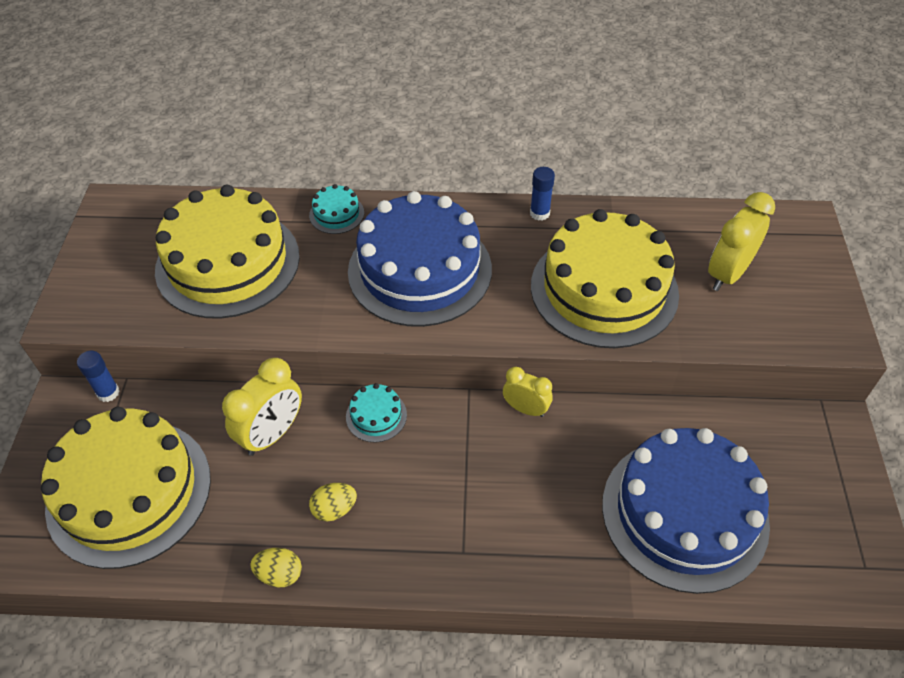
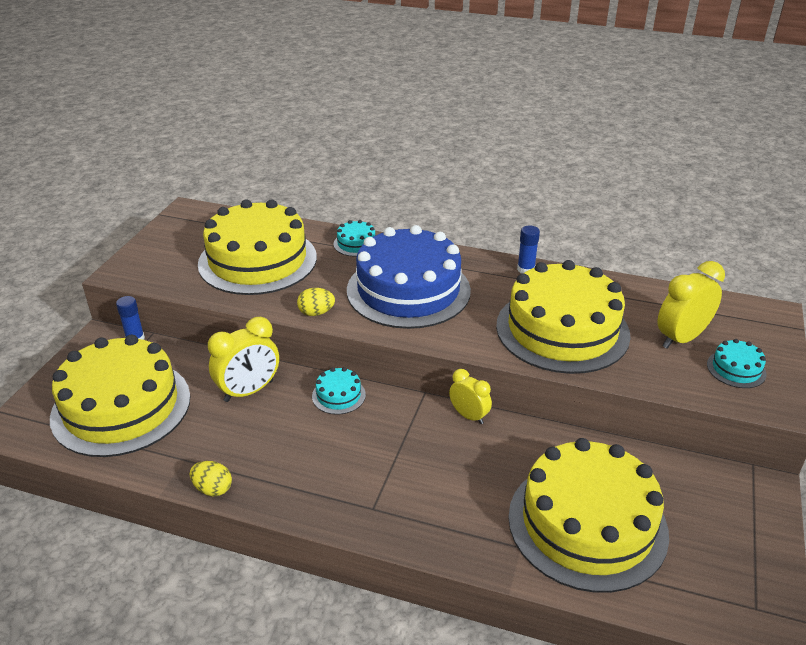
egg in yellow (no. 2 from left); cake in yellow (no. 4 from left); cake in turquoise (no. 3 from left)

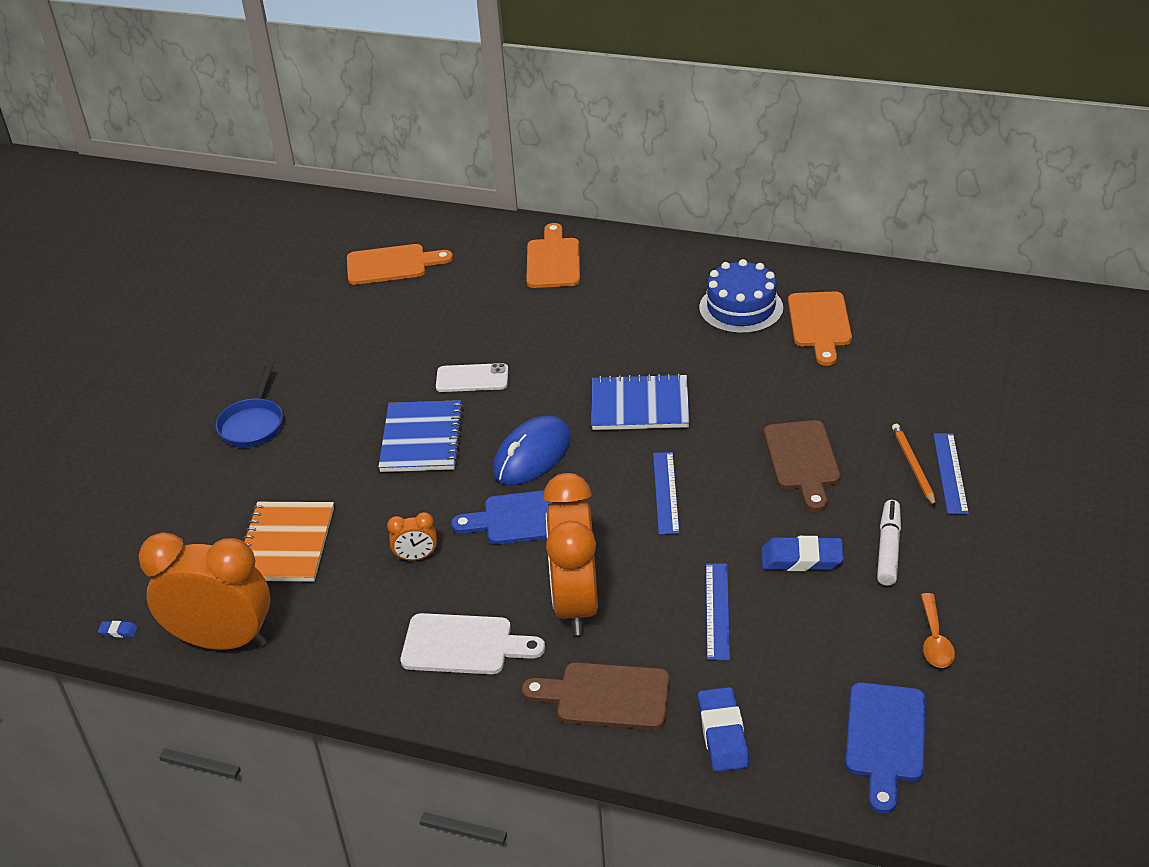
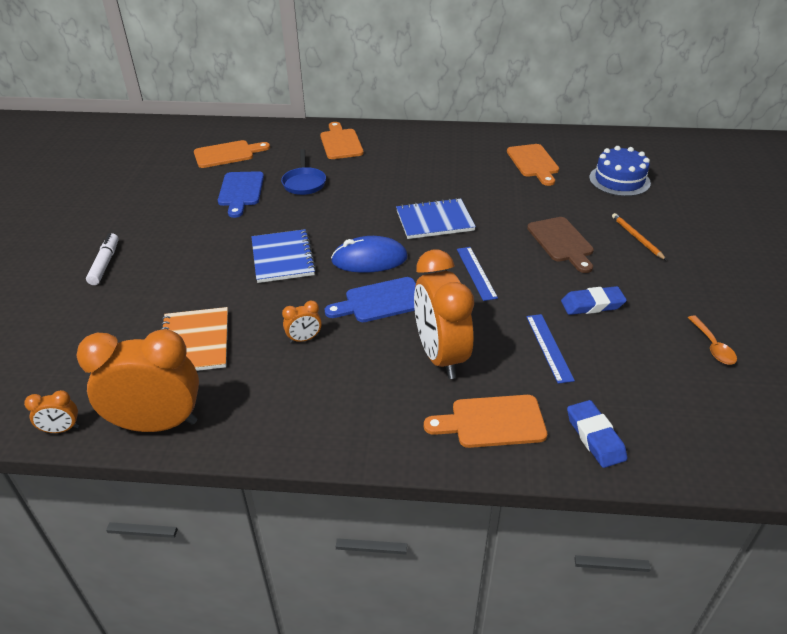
clock in orange (no. 1 from left); marker in white; cutting board in blue (no. 1 from left); pan in blue; mouse in blue; cutting board in orange (no. 3 from left); cake in blue; cutting board in white; phone in white; ruler in blue (no. 3 from left in the first image)

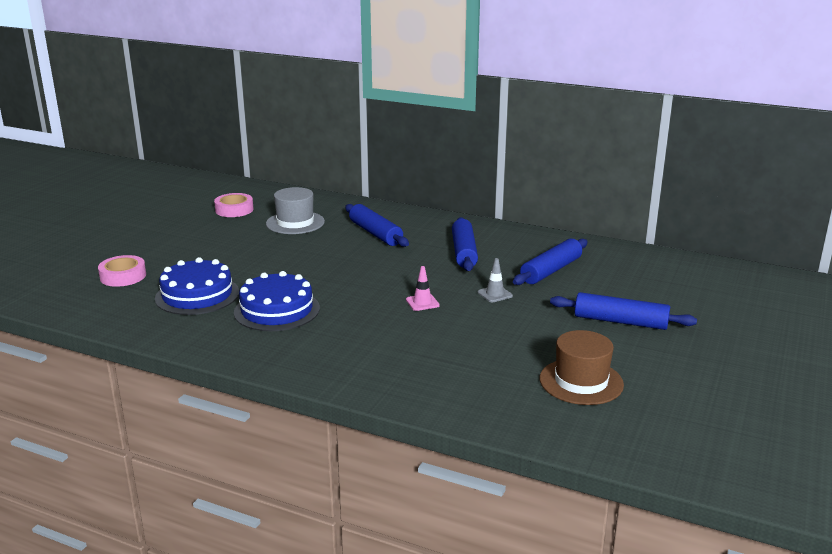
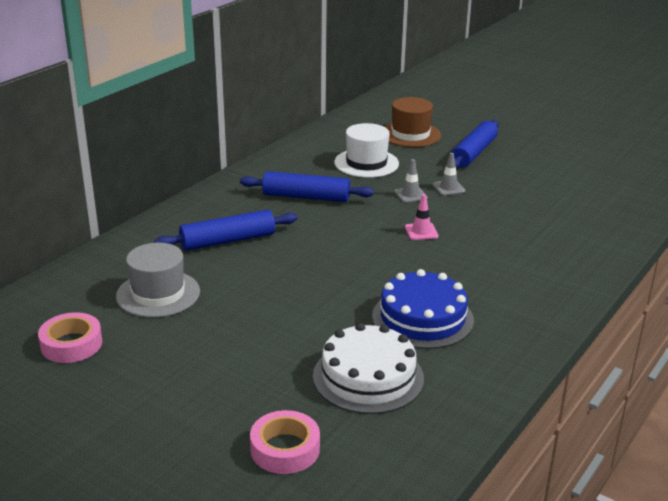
cake in white; hat in white; hat in brown; traffic cone in grey (no. 2 from left)

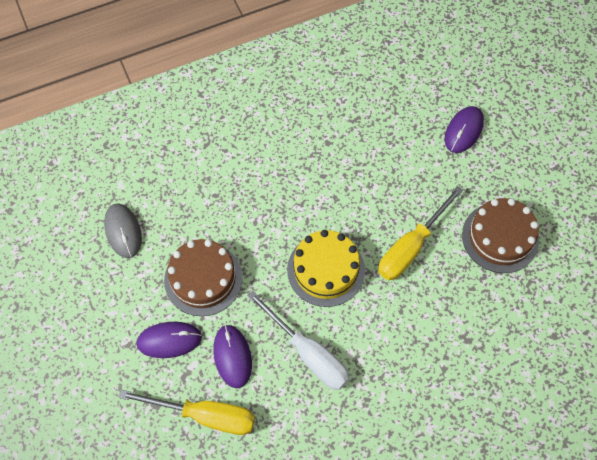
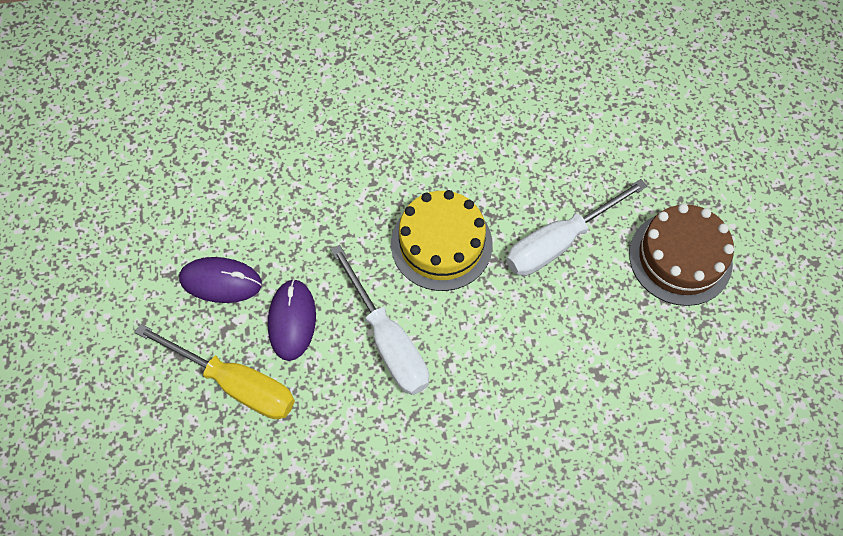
screwdriver in white (no. 2 from left); mouse in grey; cake in brown (no. 1 from left in the first image); mouse in purple (no. 3 from left in the first image)

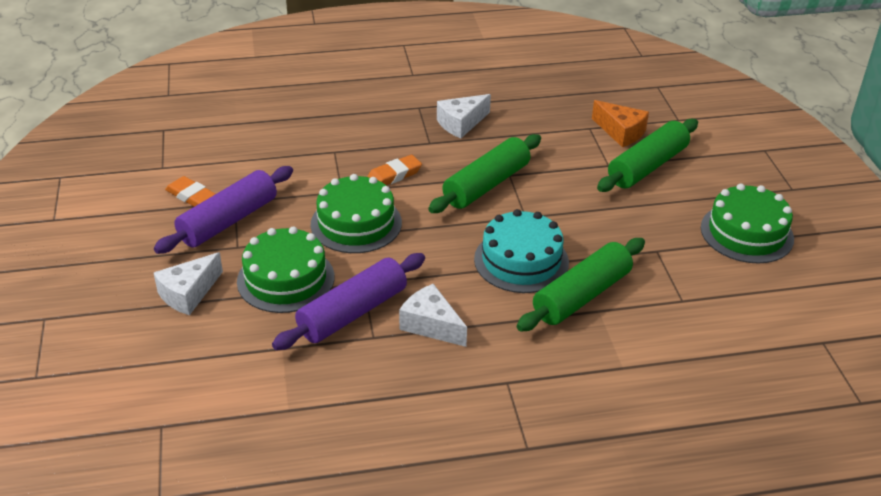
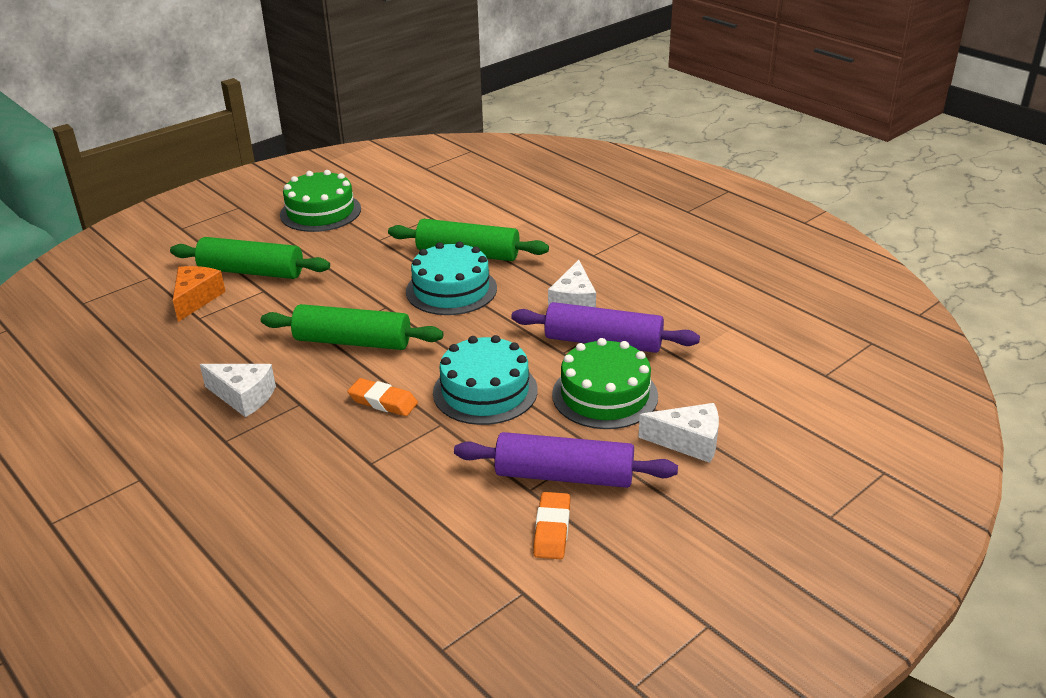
cake in turquoise (no. 2 from left)

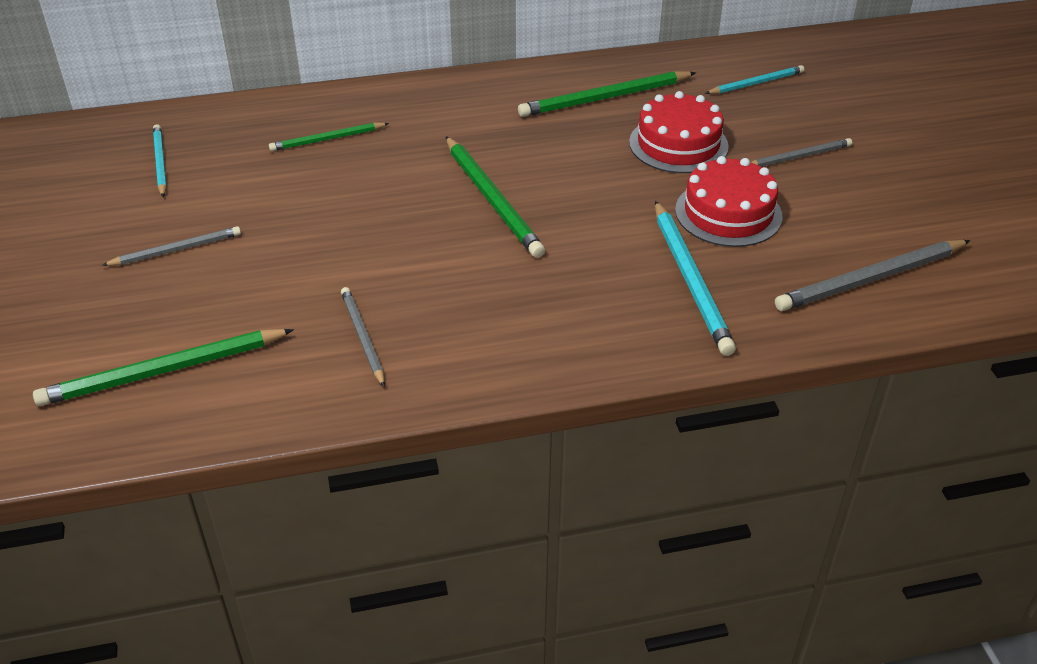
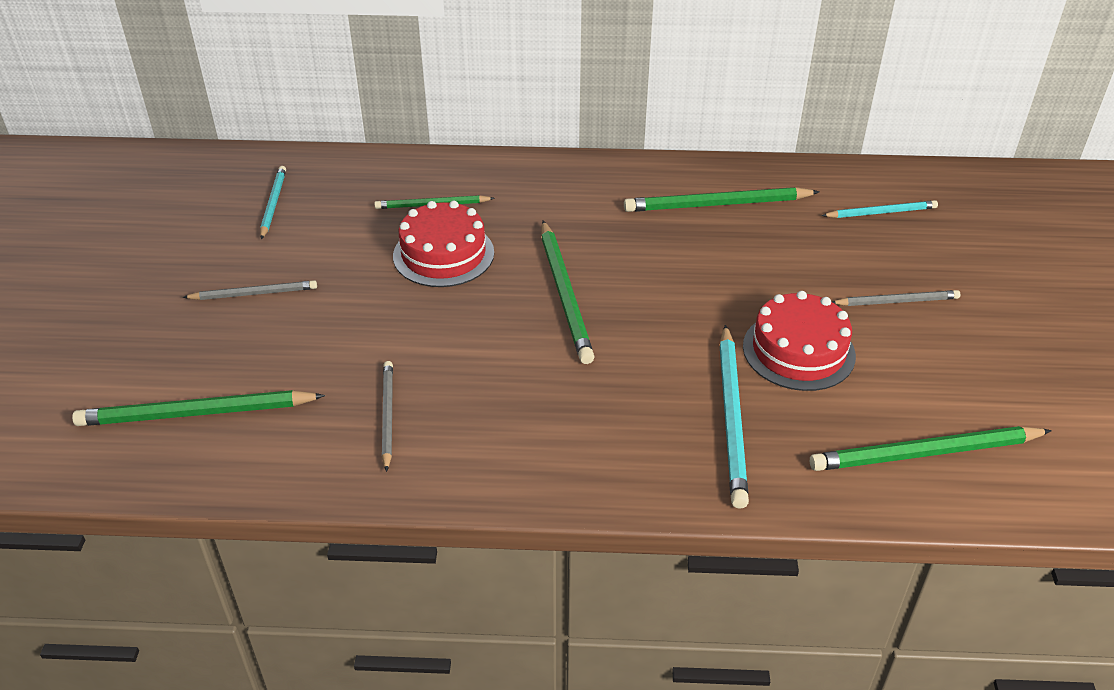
cake in red (no. 1 from left); pencil in green (no. 5 from left)

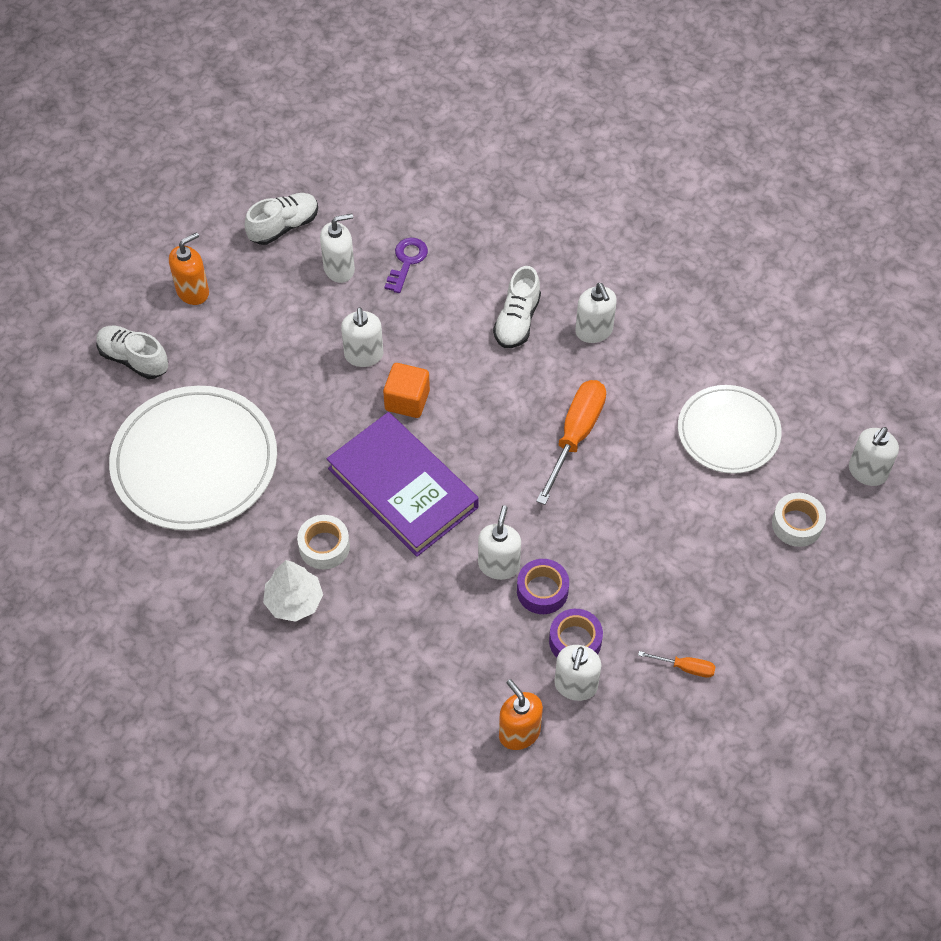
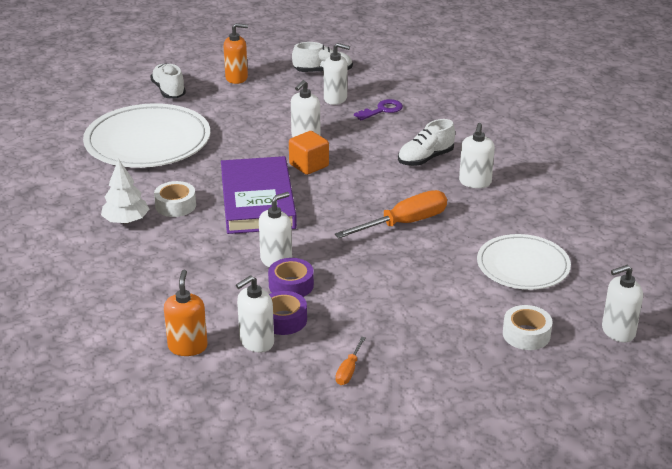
screwdriver in orange (no. 1 from left)

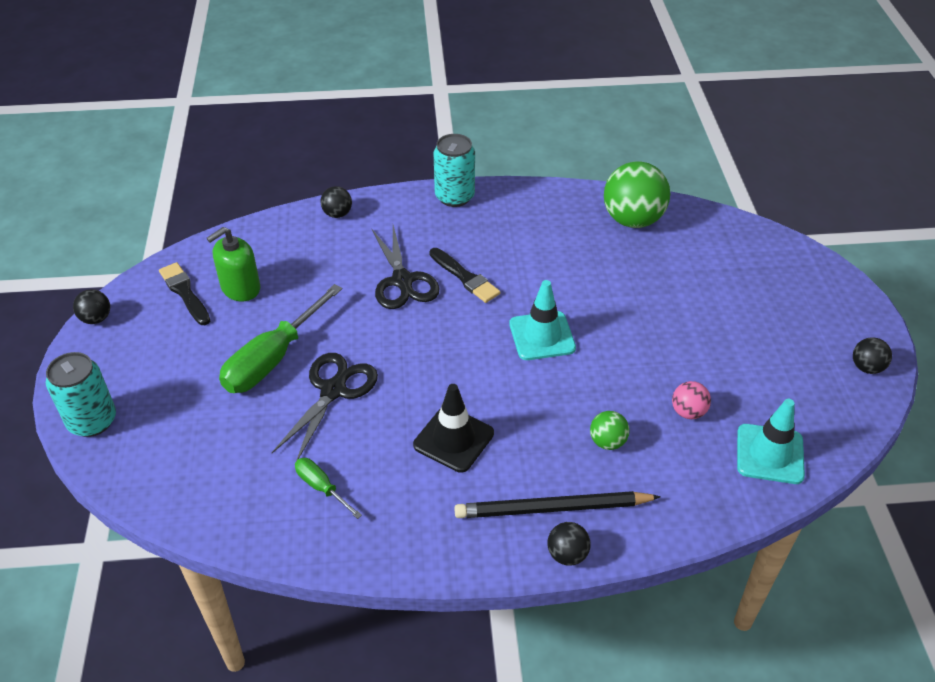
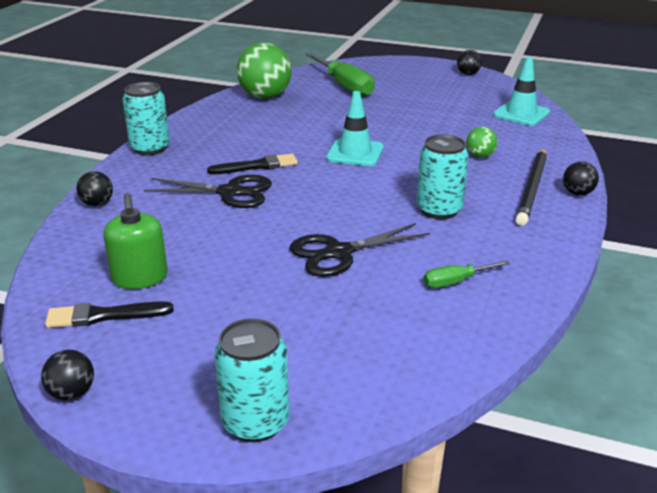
scissors in black (no. 2 from left); screwdriver in green (no. 1 from left); can in turquoise (no. 3 from left); ball in pink

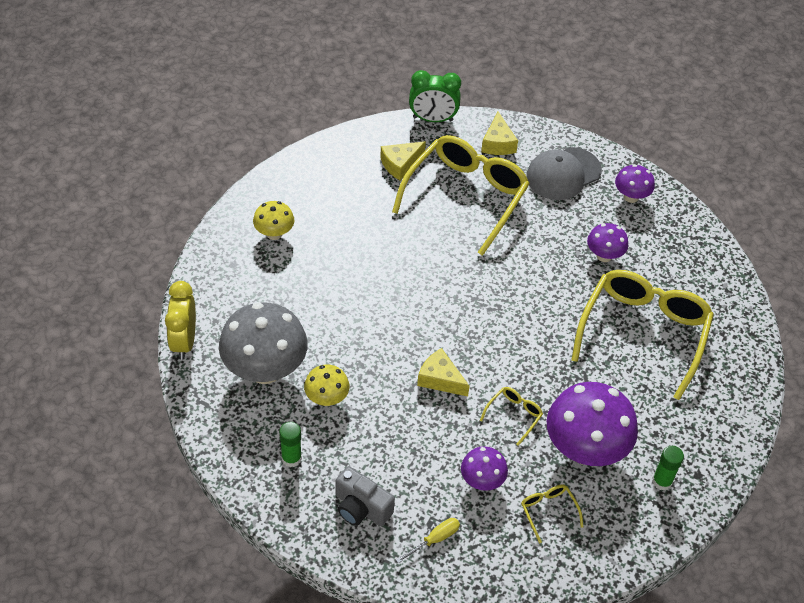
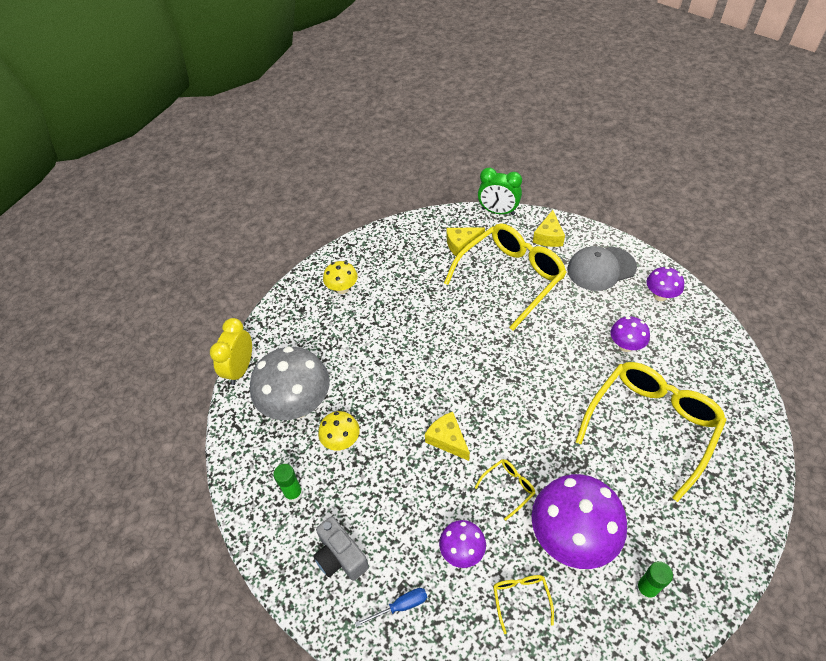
screwdriver in blue

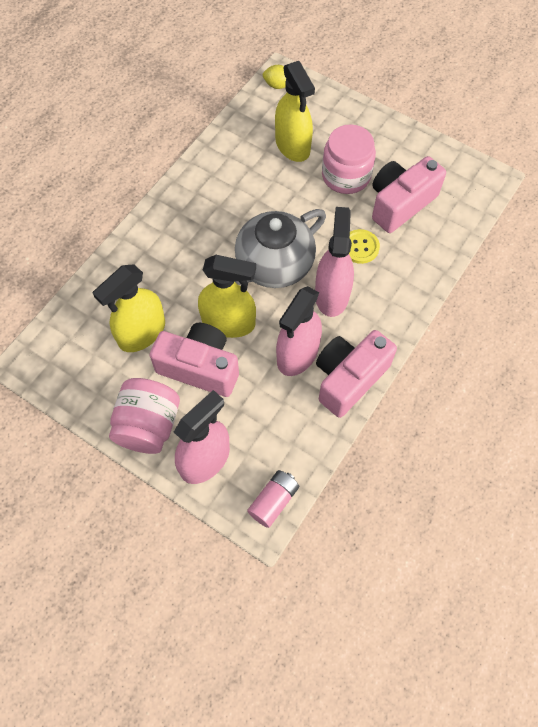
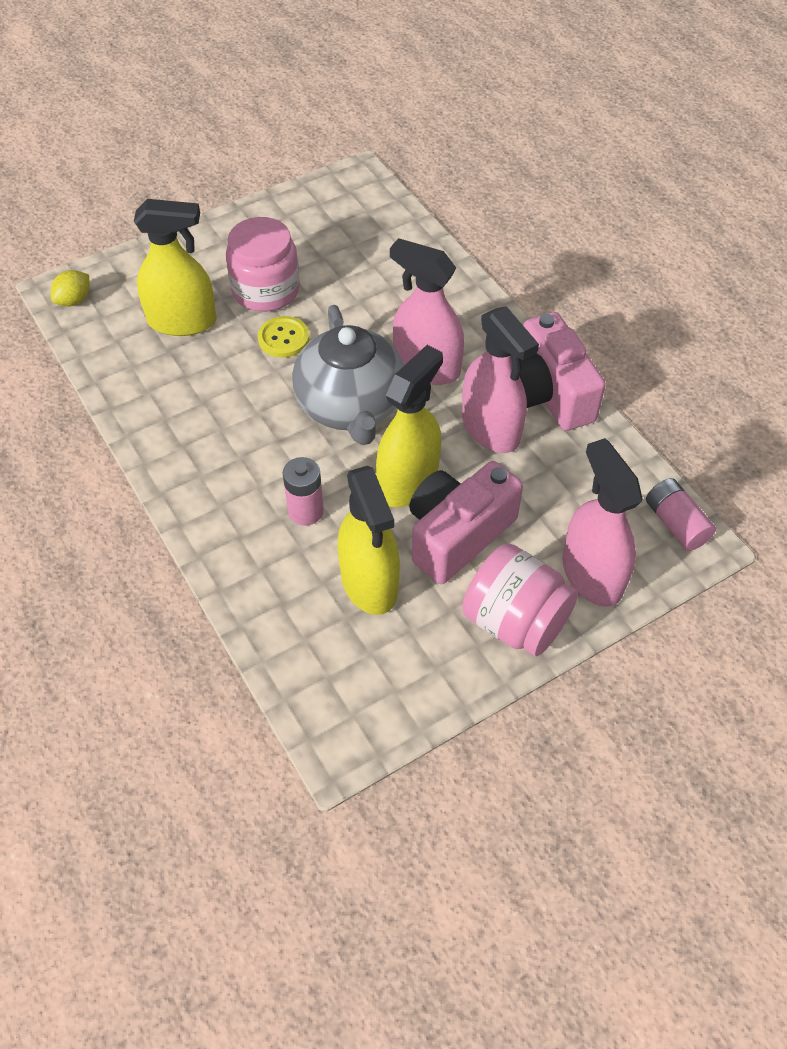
button in yellow; battery in pink (no. 1 from left); camera in pink (no. 3 from left in the first image)

